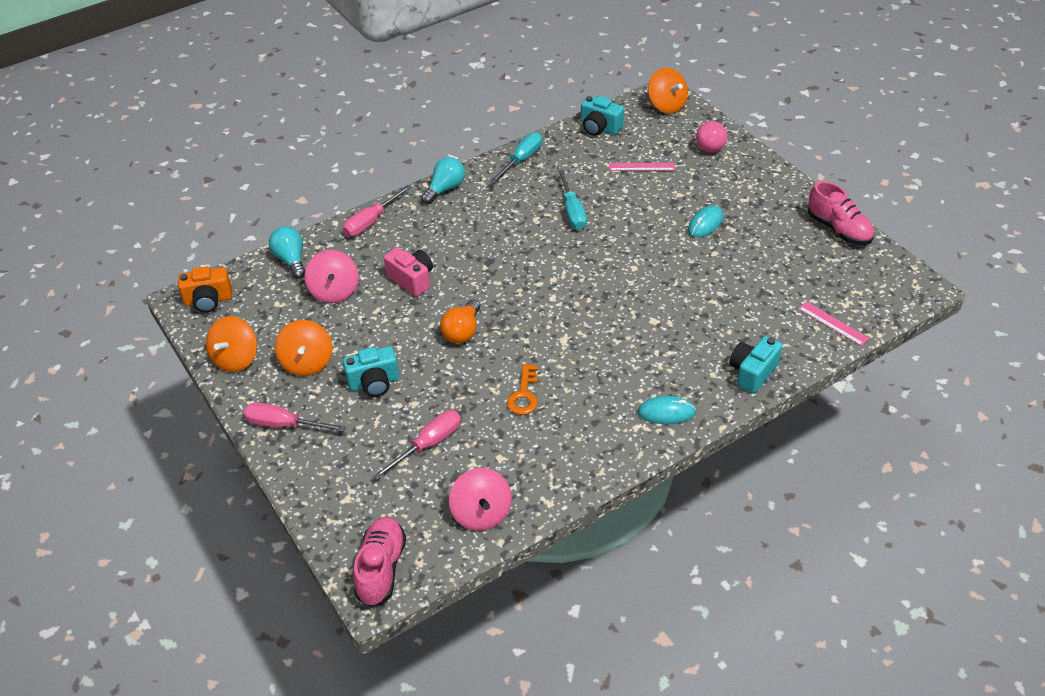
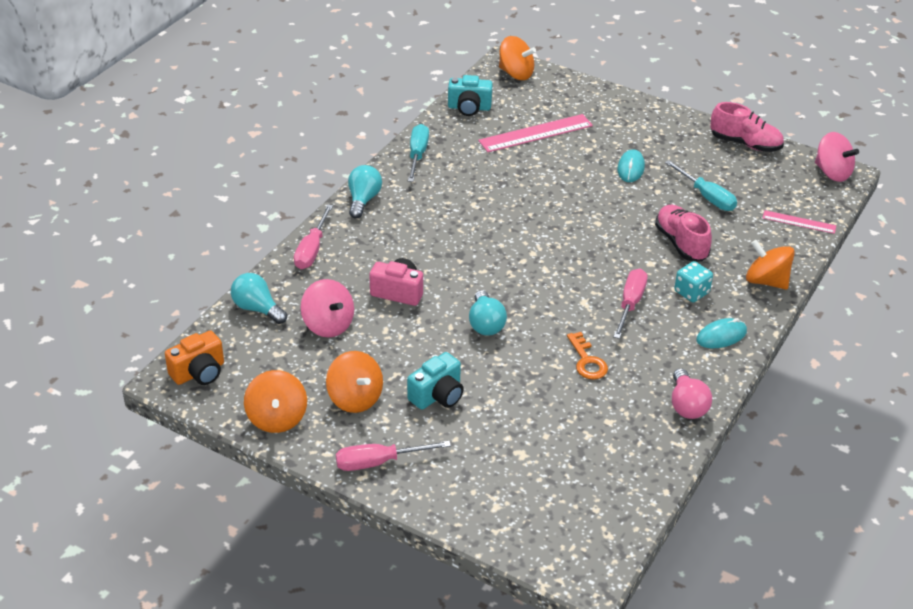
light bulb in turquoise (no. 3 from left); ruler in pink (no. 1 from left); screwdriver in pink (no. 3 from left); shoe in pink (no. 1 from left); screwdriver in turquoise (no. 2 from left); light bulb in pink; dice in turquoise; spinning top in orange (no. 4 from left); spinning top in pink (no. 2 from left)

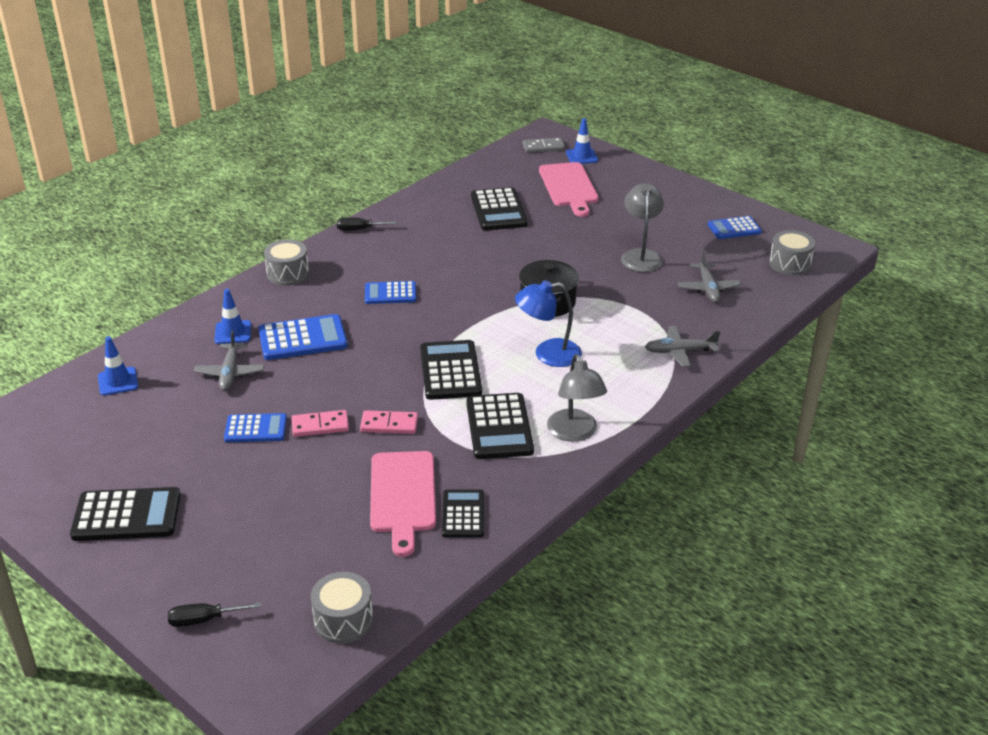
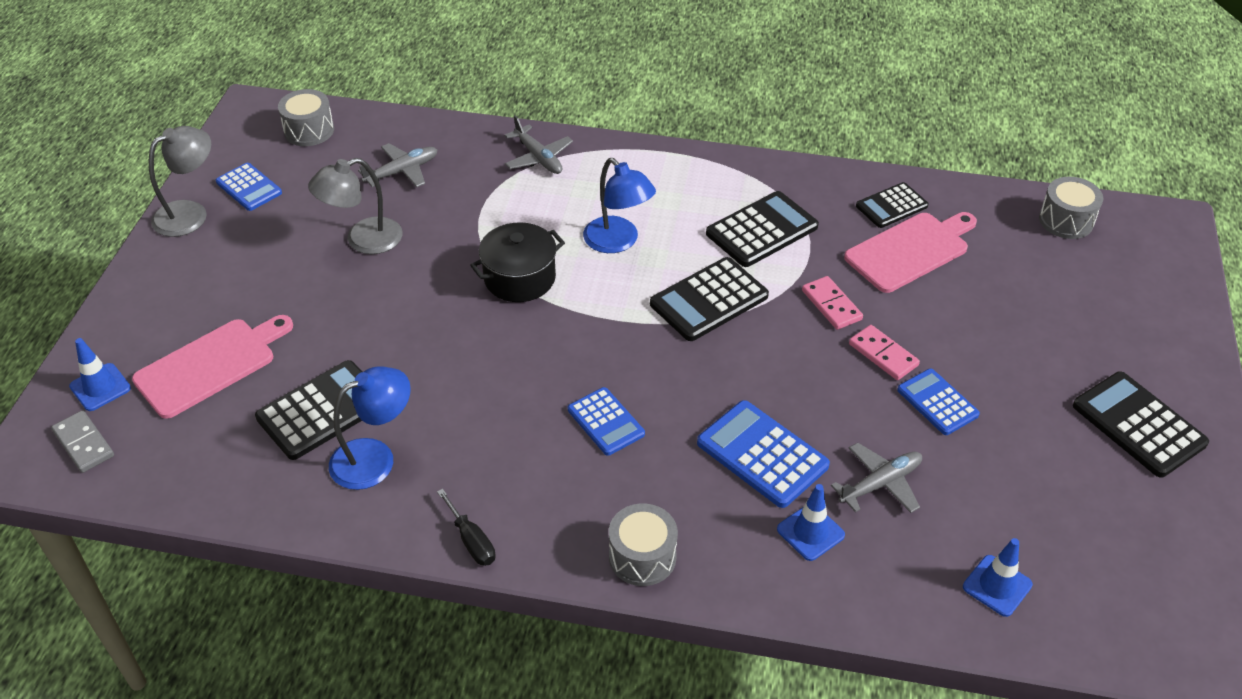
lamp in grey (no. 1 from left); lamp in blue (no. 1 from left); screwdriver in black (no. 1 from left in the first image)

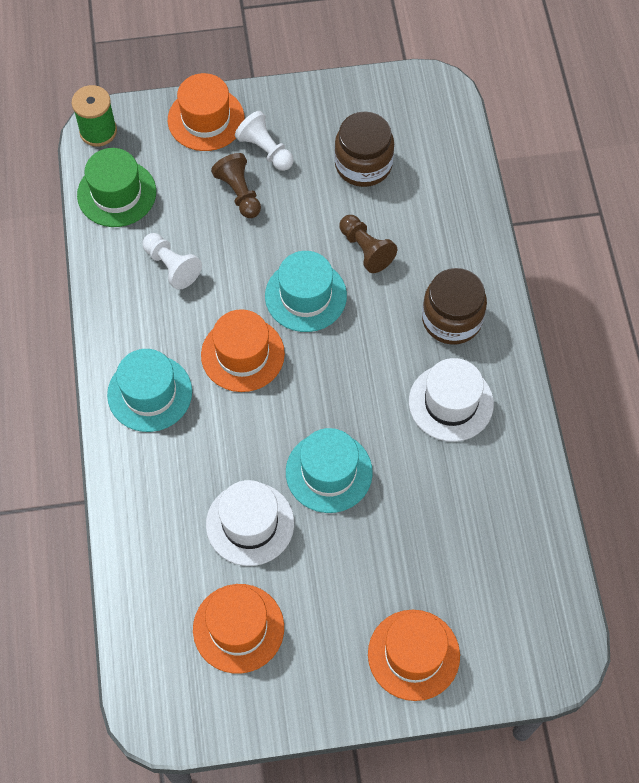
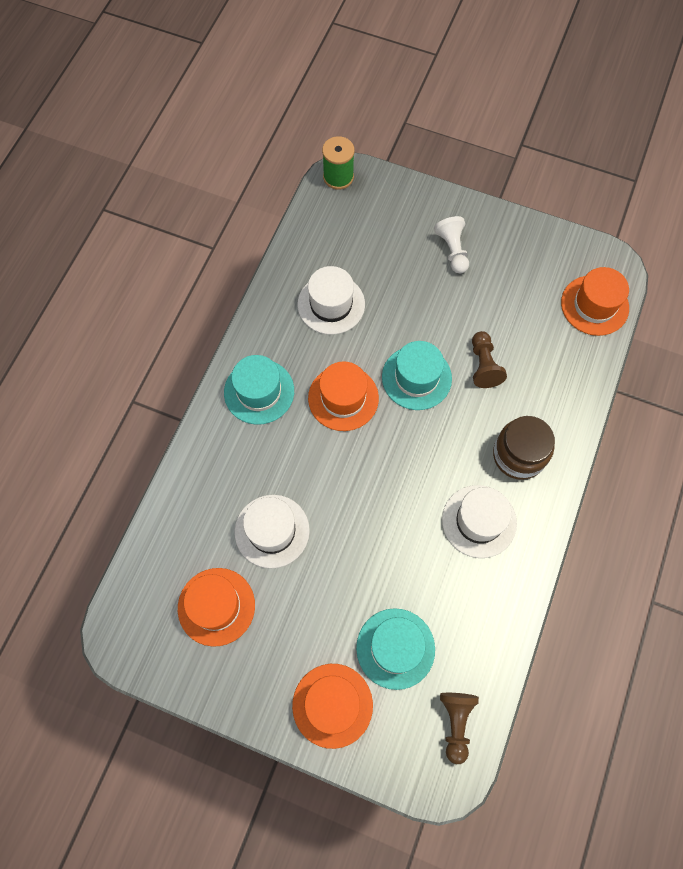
hat in white (no. 2 from left); hat in turquoise (no. 2 from left); pawn in brown (no. 1 from left); hat in orange (no. 4 from left); hat in green; jar in brown (no. 1 from left in the first image)

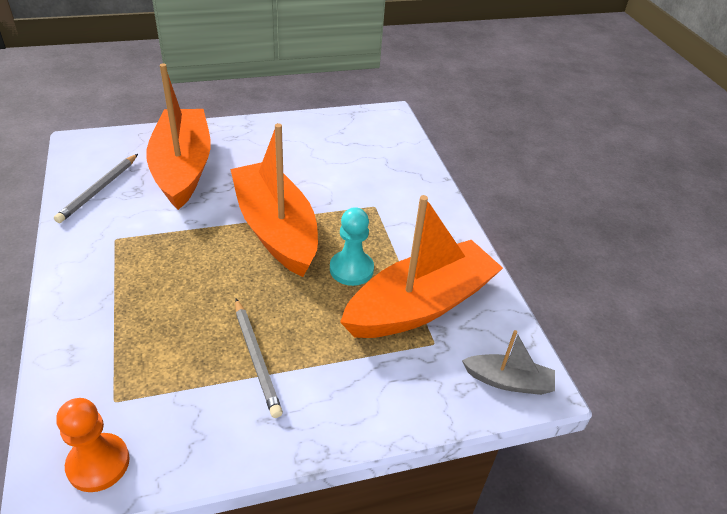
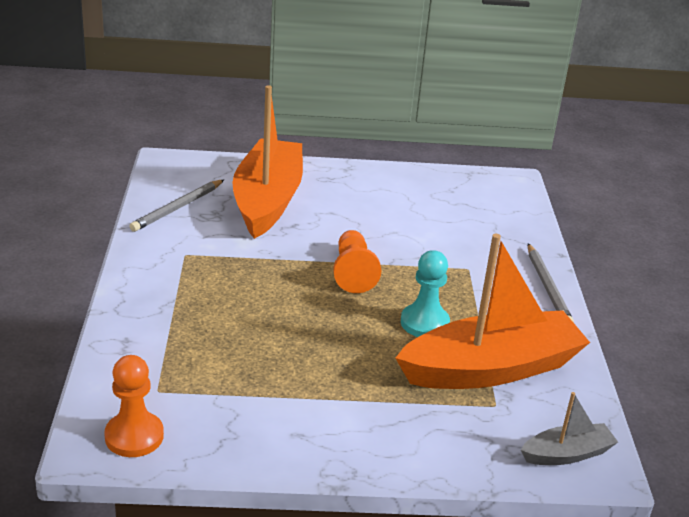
pawn in orange (no. 2 from left); boat in grey; pencil in grey (no. 2 from left)

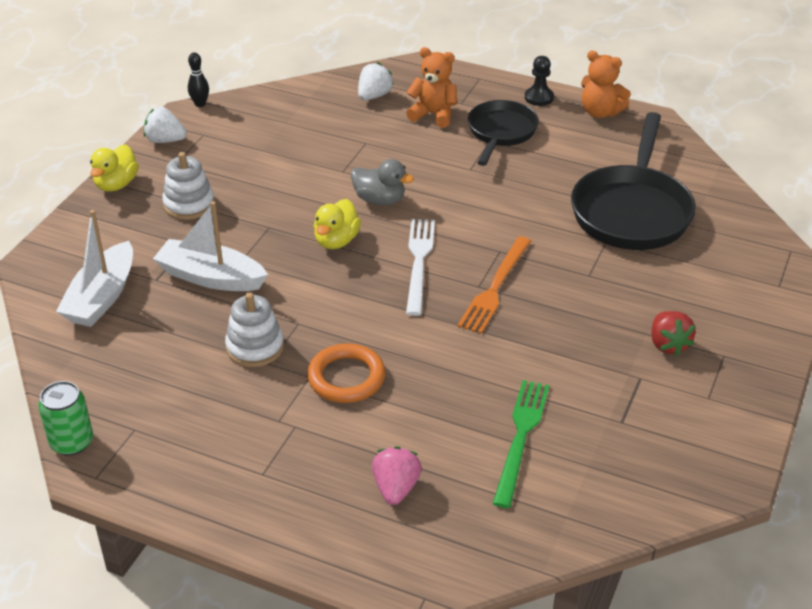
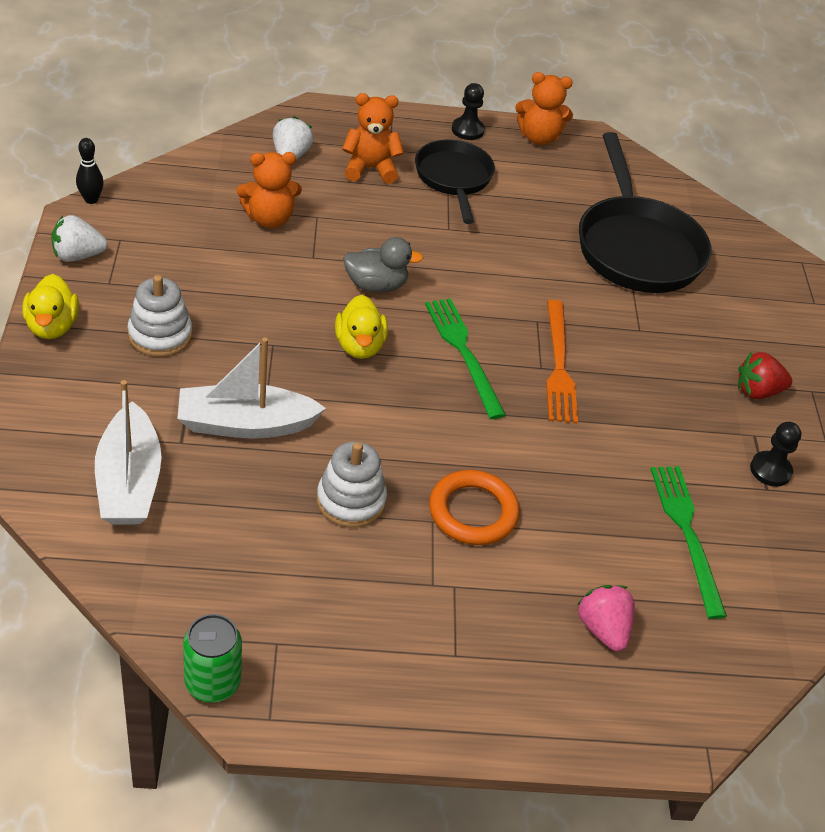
teddy bear in orange (no. 1 from left); fork in green (no. 1 from left); strawberry in red; pawn in black (no. 2 from left)

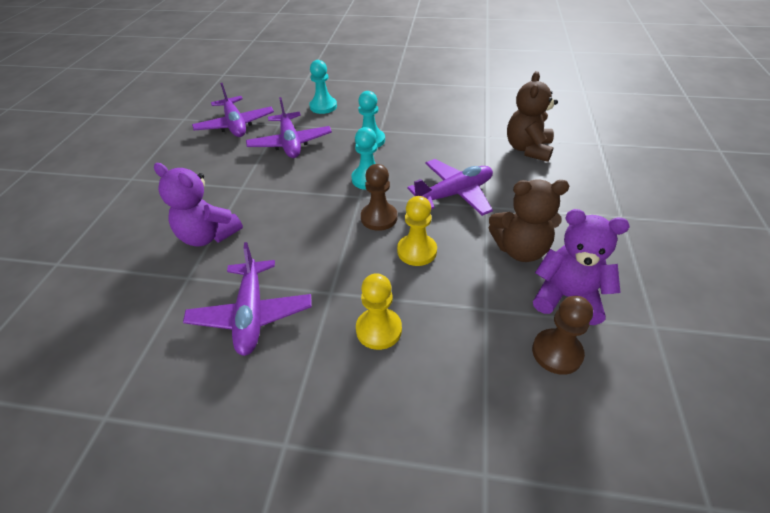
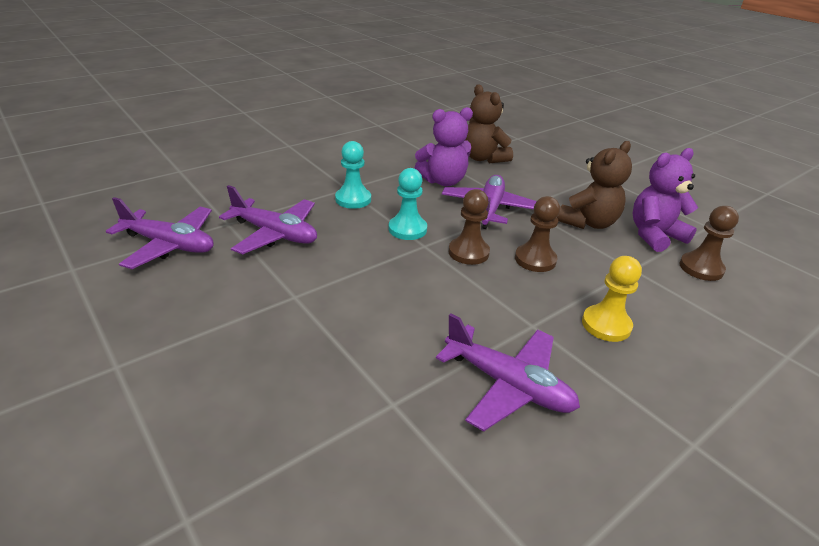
teddy bear in purple (no. 1 from left); pawn in brown (no. 2 from left); pawn in turquoise (no. 1 from left in the first image)

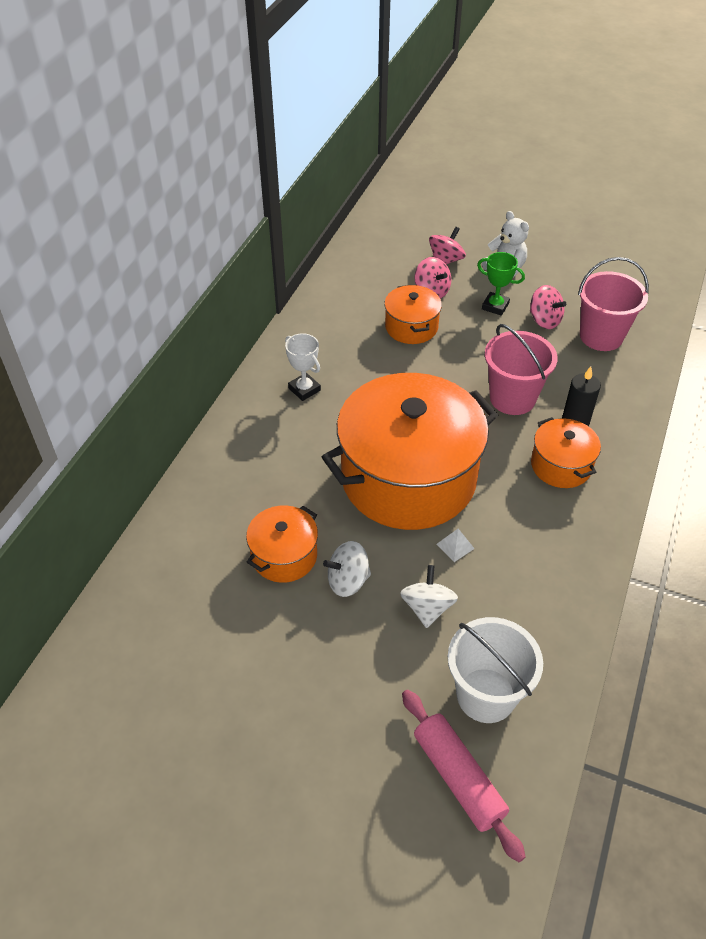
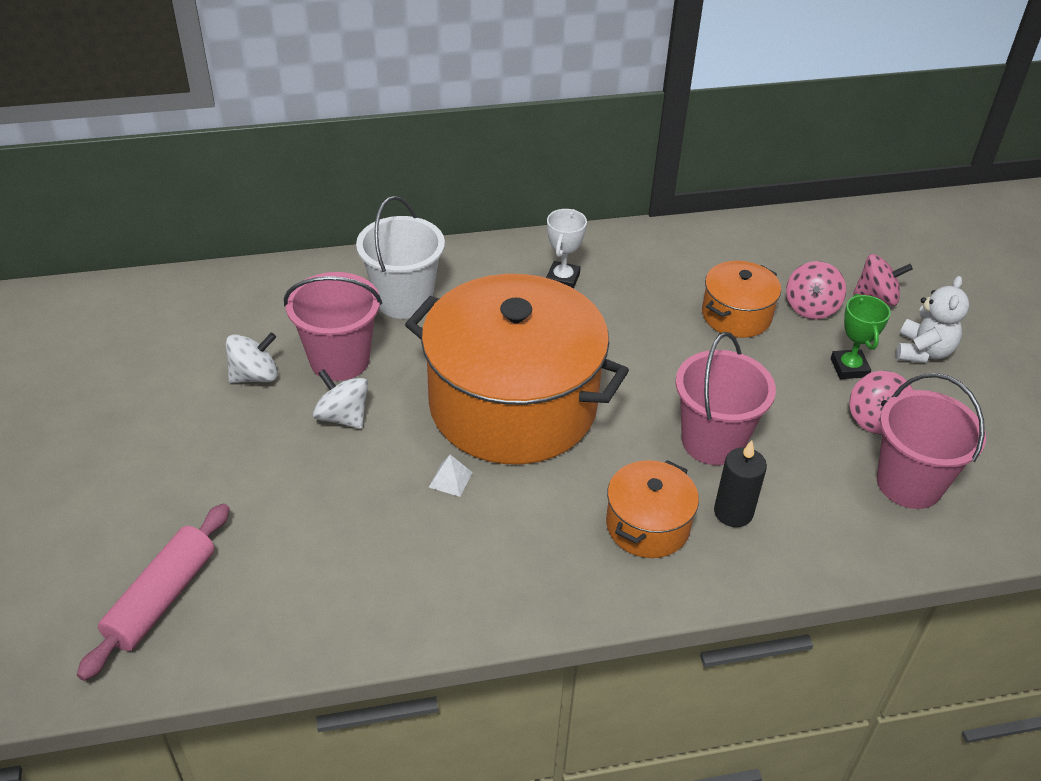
spinning top in white (no. 1 from left); bucket in pink (no. 1 from left); bucket in white

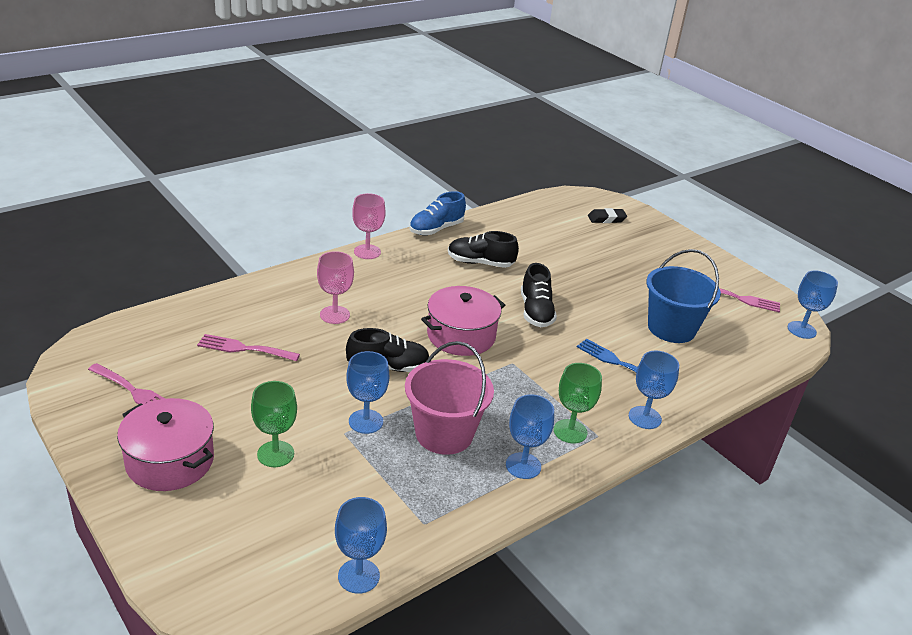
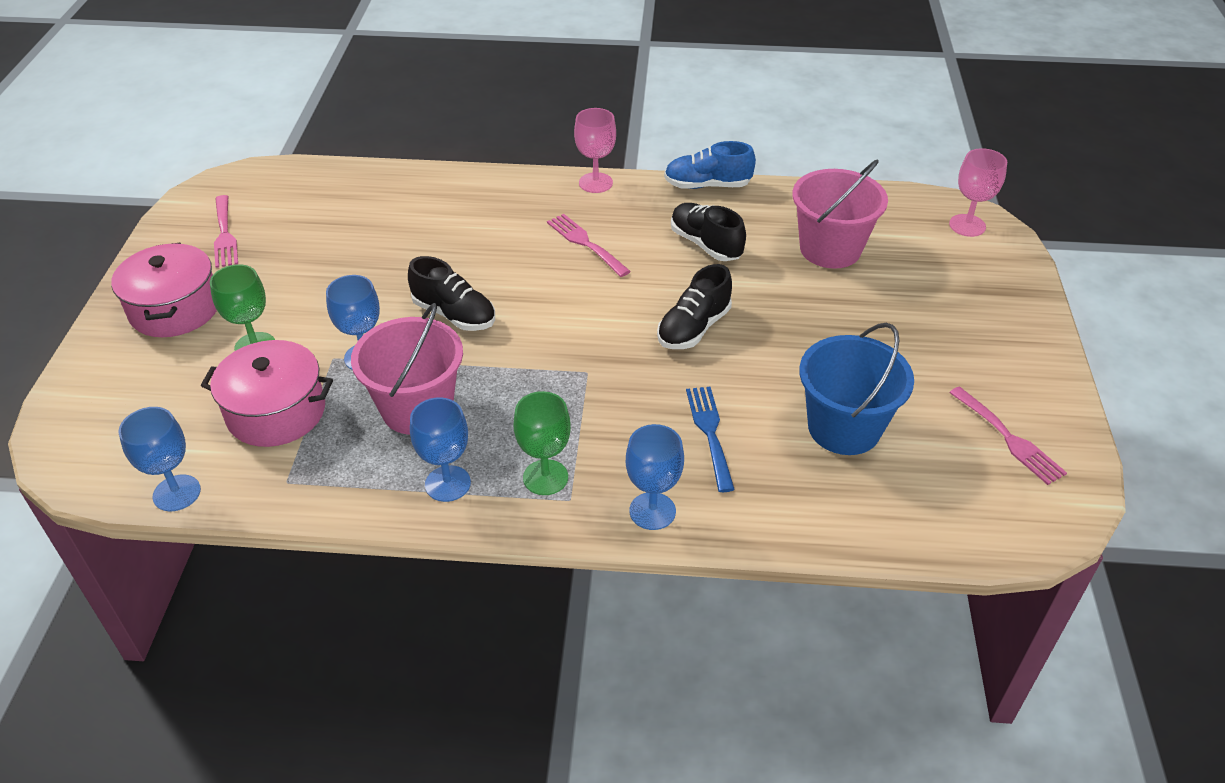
pot in pink (no. 2 from left); fork in pink (no. 2 from left); bucket in pink (no. 2 from left); goblet in pink (no. 2 from left); eraser in black; goblet in blue (no. 5 from left in the first image)

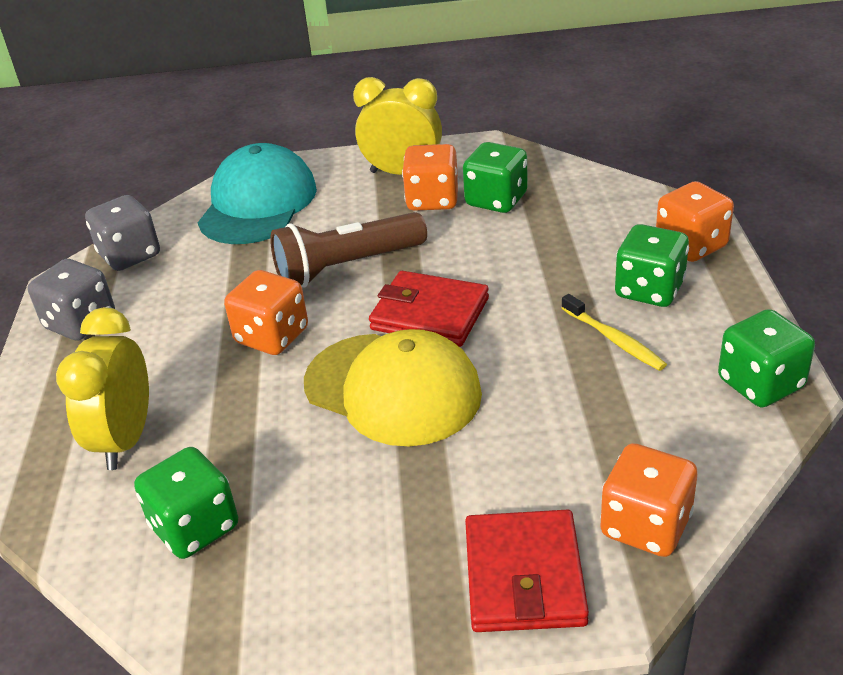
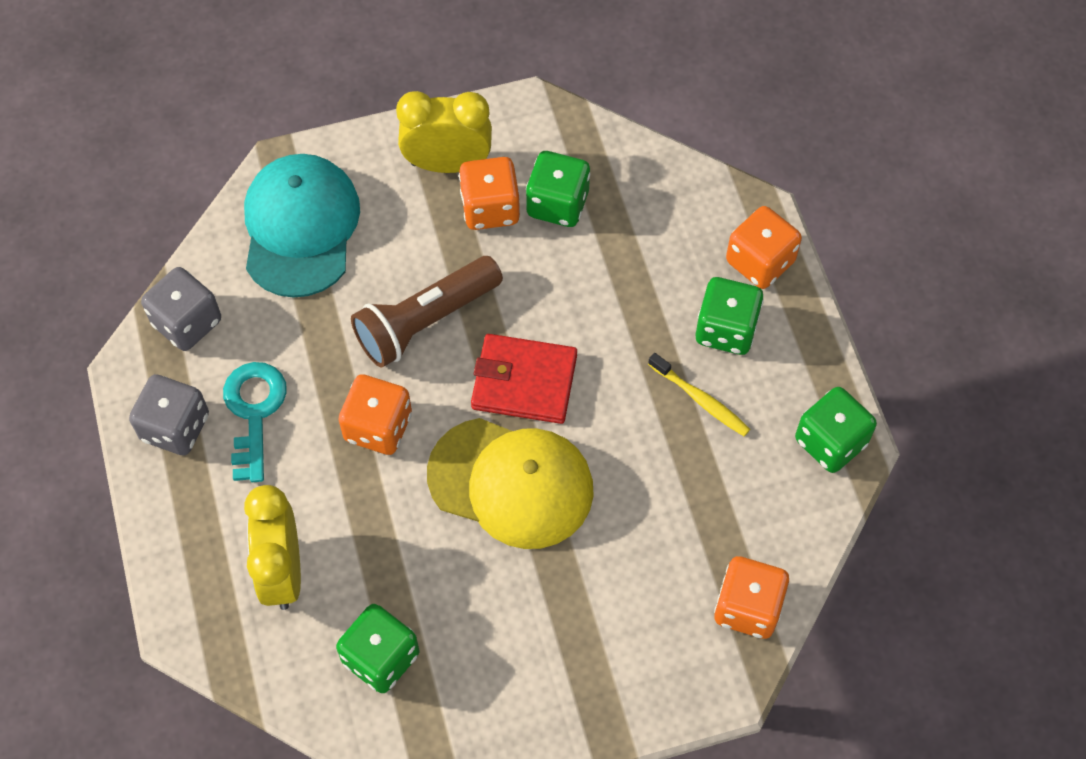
key in turquoise; wallet in red (no. 2 from left in the first image)

